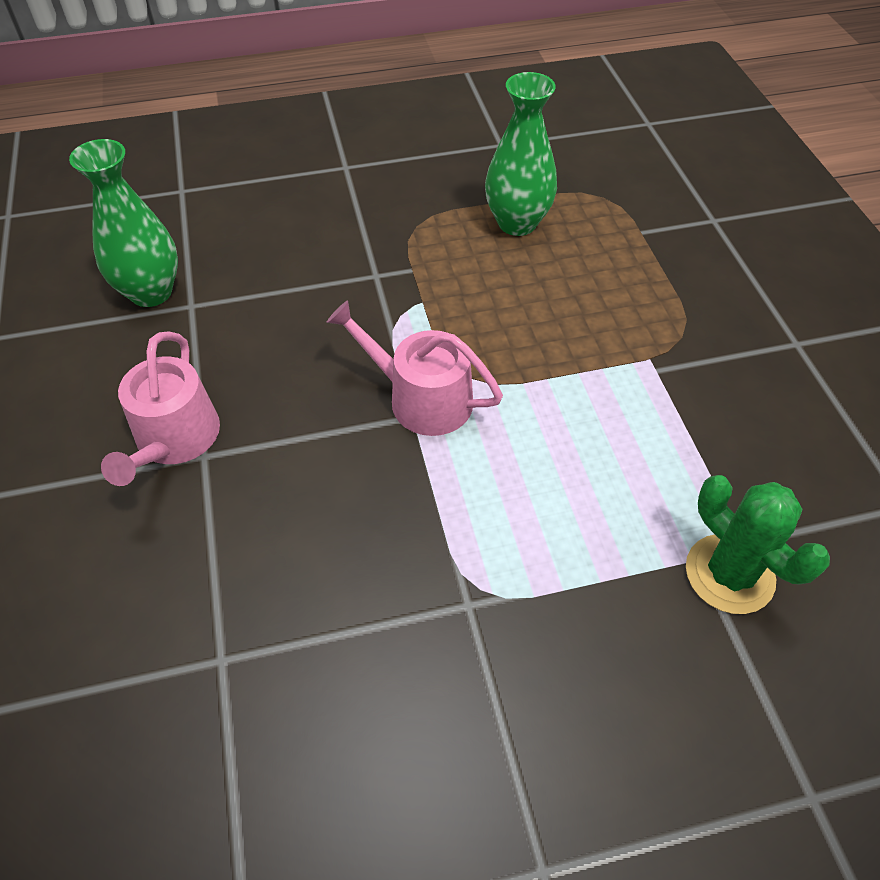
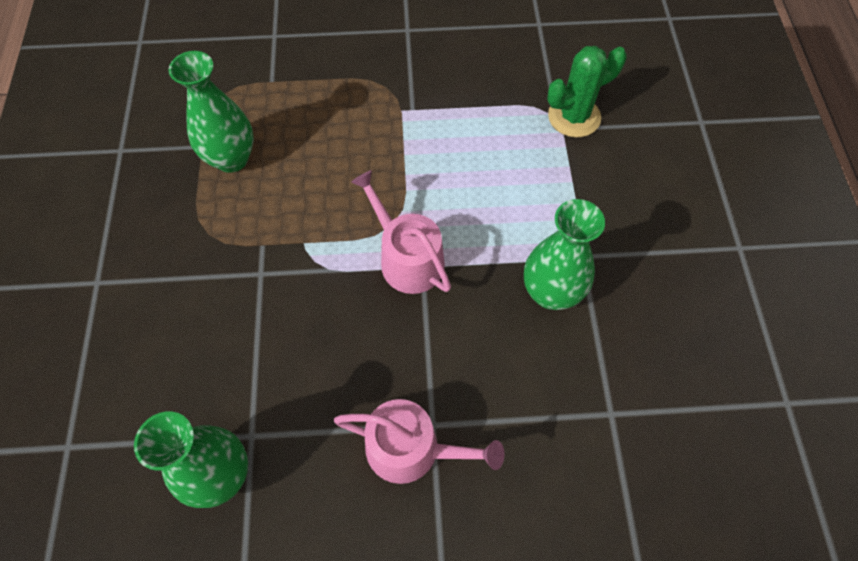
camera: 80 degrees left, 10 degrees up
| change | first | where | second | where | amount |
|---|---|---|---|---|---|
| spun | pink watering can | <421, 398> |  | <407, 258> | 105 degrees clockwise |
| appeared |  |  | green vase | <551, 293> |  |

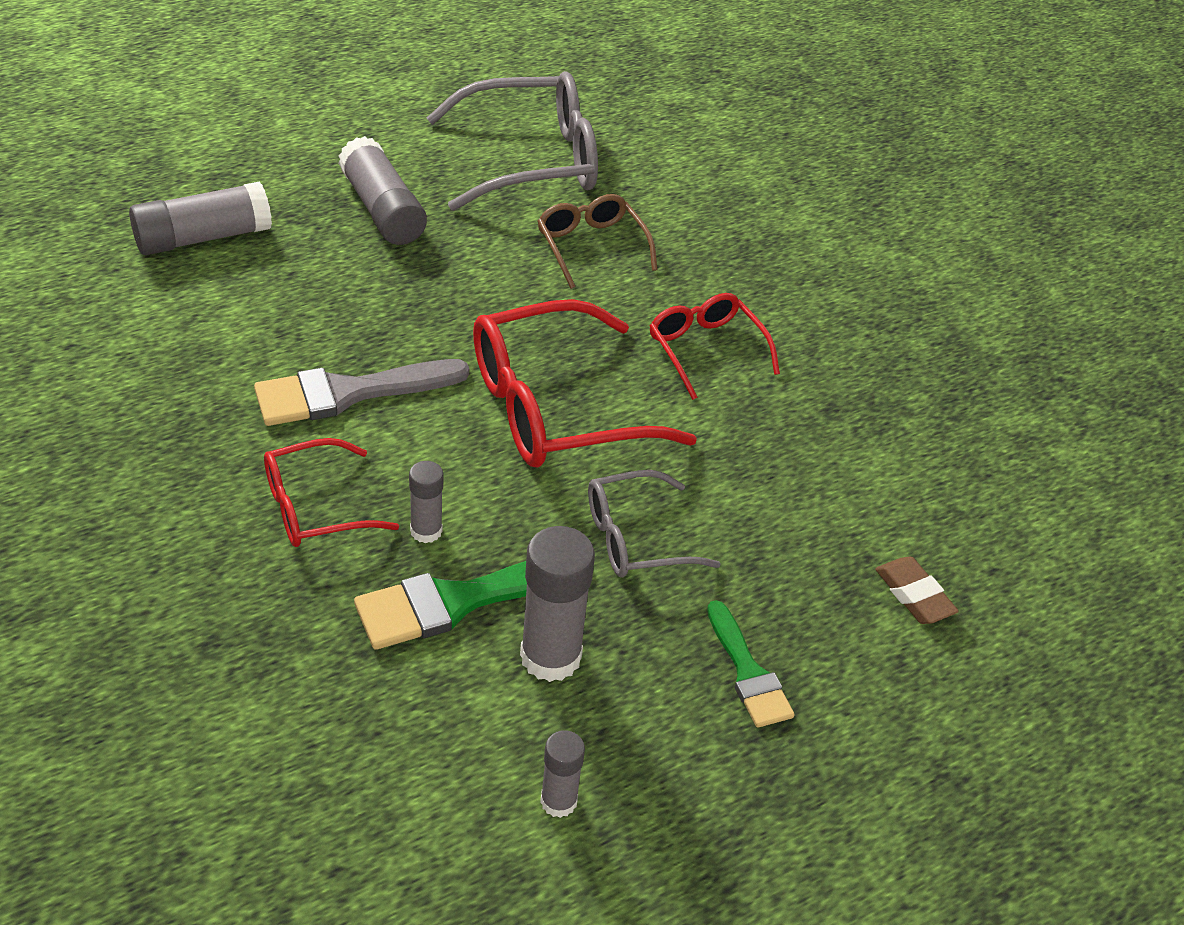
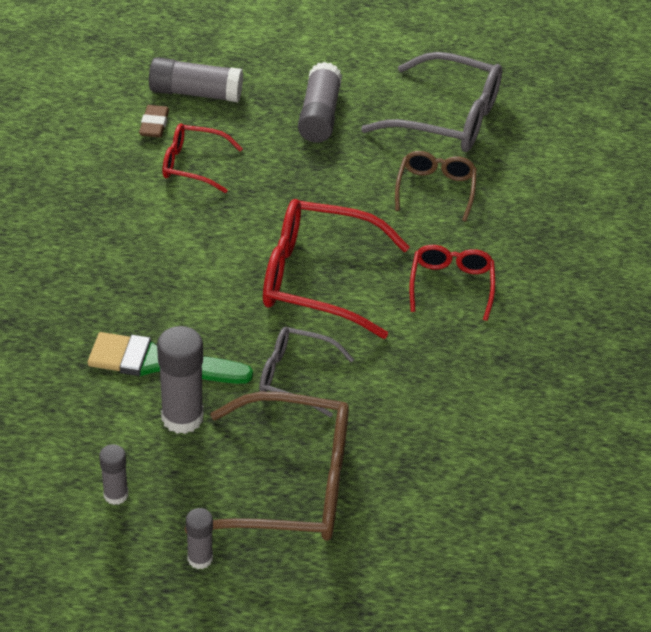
camera: 35 degrees right, 0 degrees up
| change | first | where | second | where | amount |
|---|---|---|---|---|---|
| missing | grey brush | <348, 393> |  |  |  |
| relocated | red glasses | <315, 507> |  | <193, 165> |  |
| relocated | grey glue stick | <426, 531> |  | <200, 558> |  |
| exchanged | green brush | <748, 672> | brown glasses | <291, 484> |  |
| relocated | brown eraser | <914, 595> |  | <154, 125> |  |

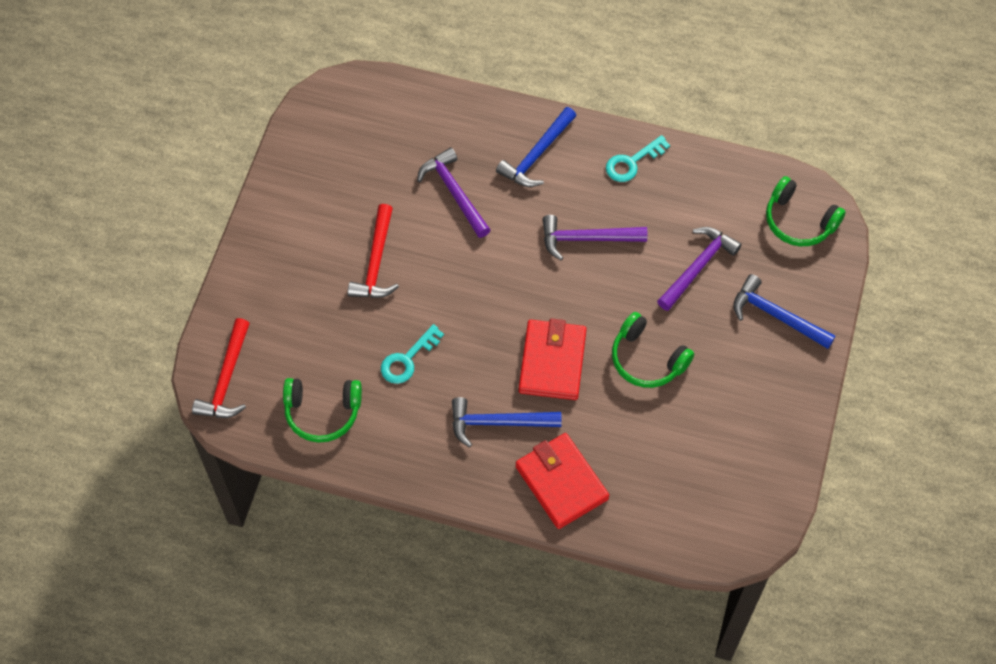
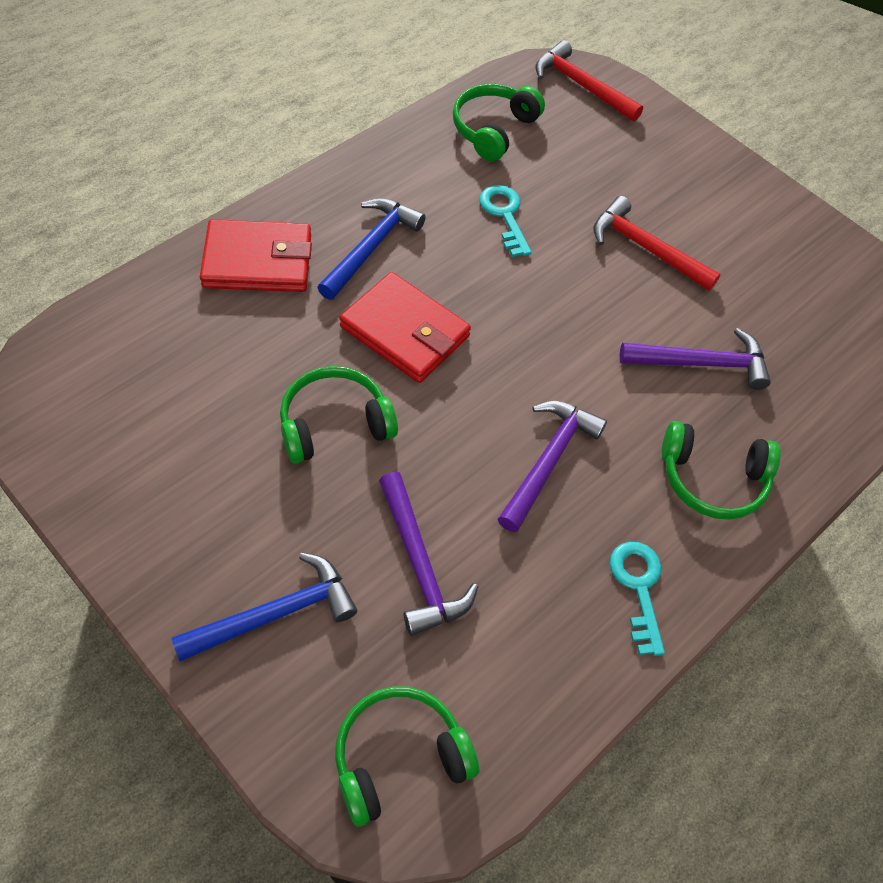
camera: 115 degrees right, 5 degrees down
| change | first | where | second | where | amount |
|---|---|---|---|---|---|
| exchanged | blue hammer | <536, 155> | green headphones | <712, 479> |  |

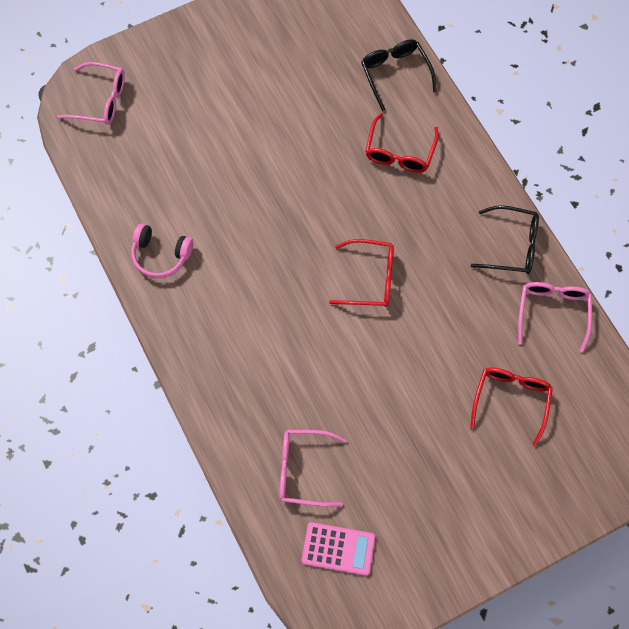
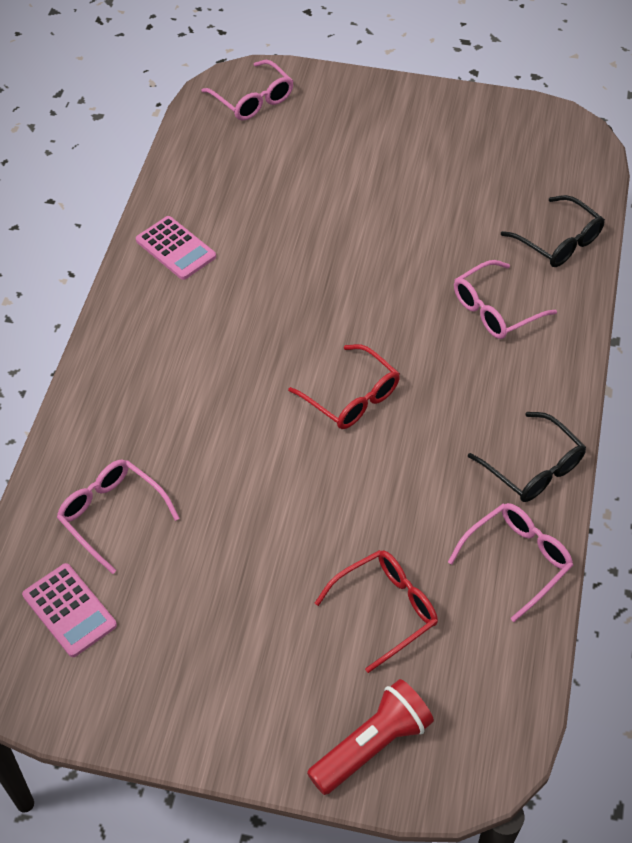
camera: 40 degrees right, 15 degrees down
| change | first | where | second | where | amount |
|---|---|---|---|---|---|
| exchanged | pink headphones | <161, 255> | pink calculator | <175, 248> |  |
| spun | black glasses | <395, 74> |  | <559, 241> | 120 degrees clockwise |
| colour | red glasses | <399, 152> | pink glasses | <495, 310> |  |
| appeared |  |  | red flashlight | <371, 745> |  |

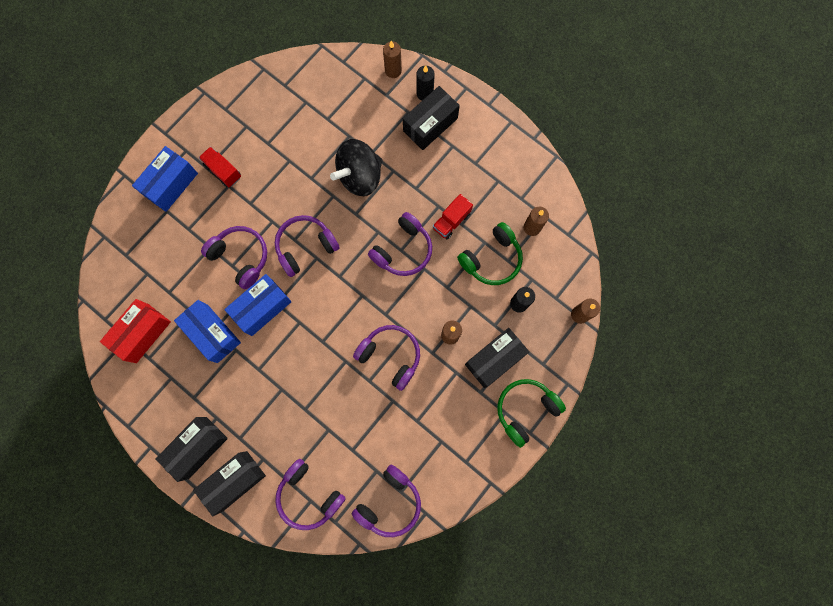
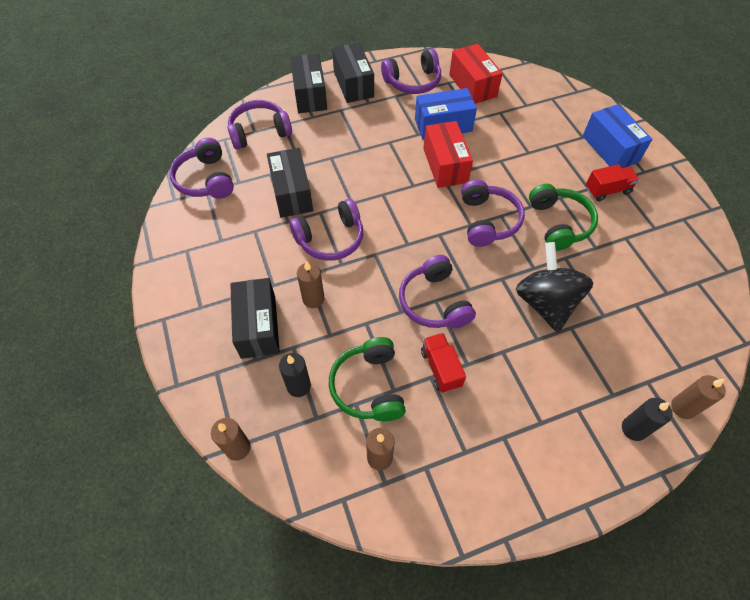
camera: 120 degrees right, 20 degrees down
| change | first | where | second | where | amount |
|---|---|---|---|---|---|
| relocated | purple headphones | <241, 257> |  | <413, 82> |  |
| colour | blue box | <262, 308> | red box | <445, 165> |  |
| relocated | black box | <430, 125> |  | <292, 193> |  |
| relocated | green headphones | <525, 410> |  | <559, 223> |  |

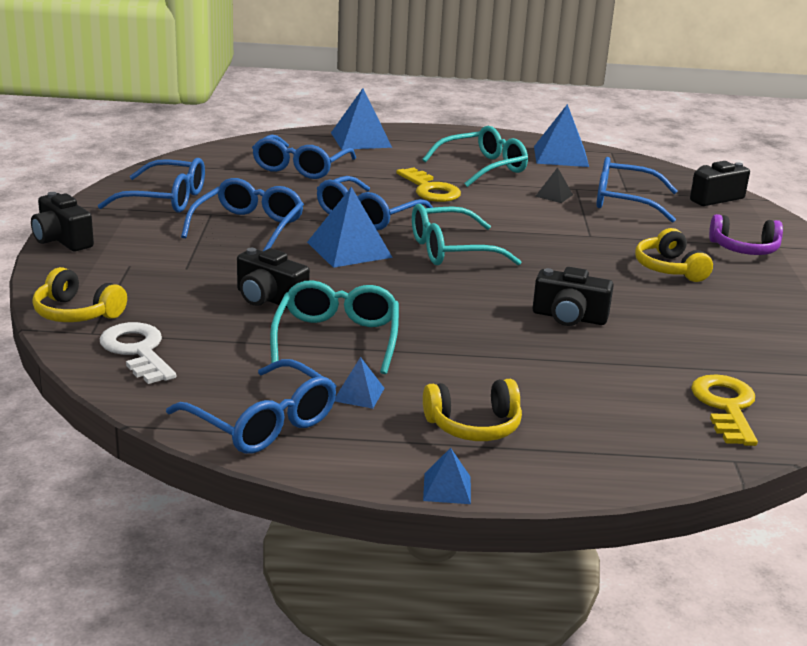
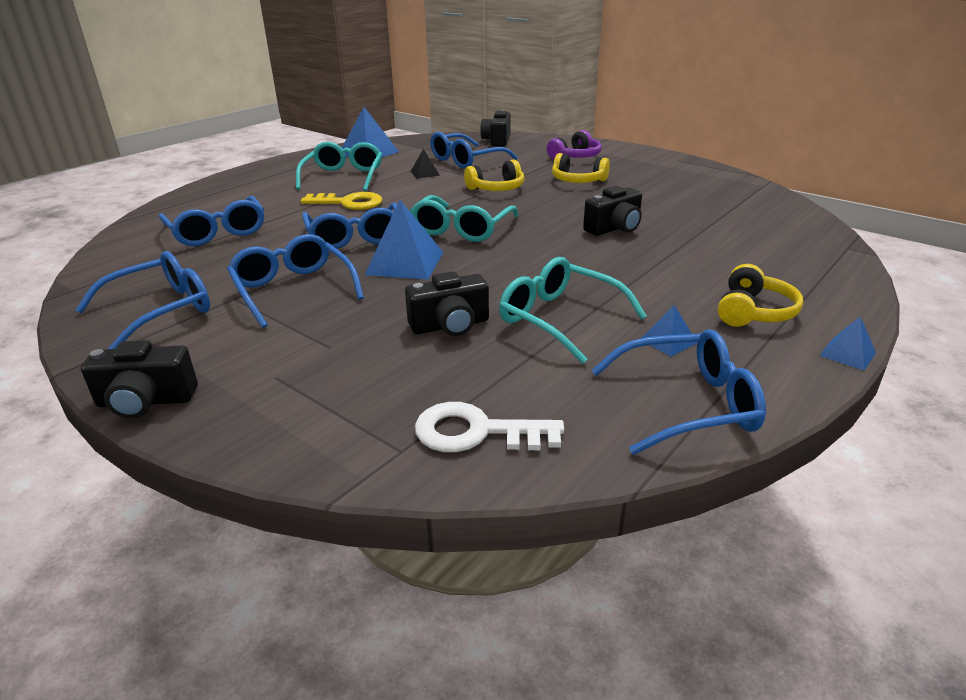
camera: 50 degrees left, 5 degrees up
| change | first | where | second | where | amount |
|---|---|---|---|---|---|
| relocated | yellow headphones | <77, 313> |  | <496, 188> |  |
| missing | blue pyramid | <361, 140> |  |  |  |
| missing | yellow key | <726, 407> |  |  |  |

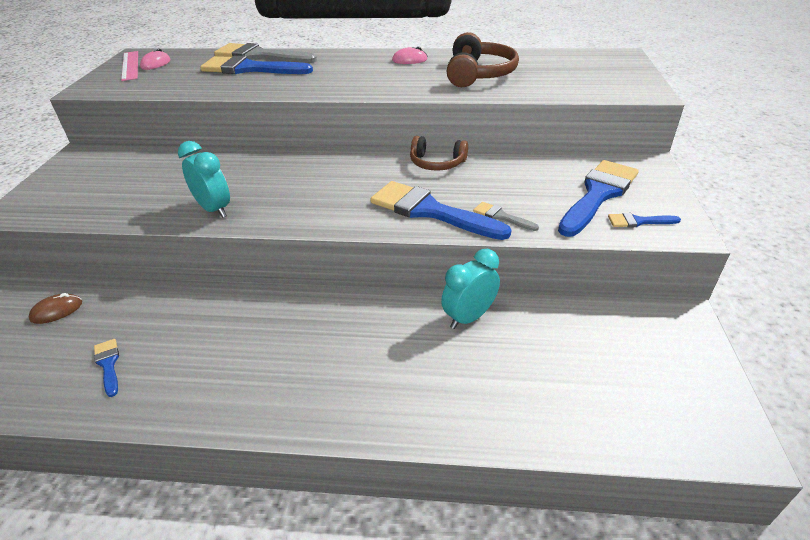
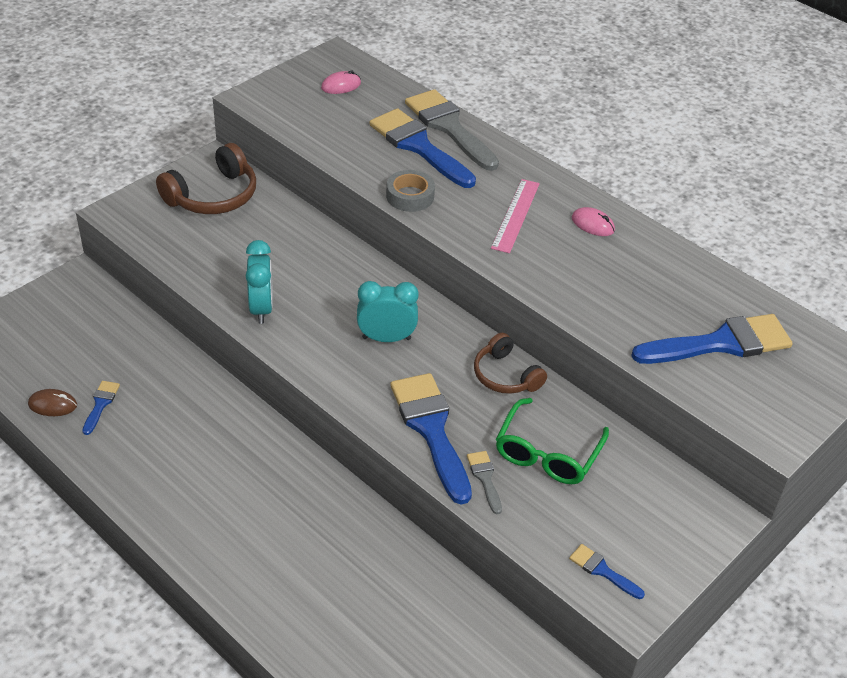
camera: 35 degrees right, 5 degrees up
| change | first | where | second | where | amount |
|---|---|---|---|---|---|
| relocated | brown mouse | <57, 311> |  | <53, 405> |  |
| relocated | pink ruler | <130, 65> |  | <515, 215> |  |
| relocated | turquoise clock | <469, 317> |  | <386, 338> |  |
| relocated | brown headphones | <478, 74> |  | <213, 196> |  |
| relocated | blue brush | <598, 194> |  | <721, 343> |  |
| appeared |  |  | grey tape | <410, 196> |  |
| appeared |  |  | green glasses | <547, 453> |  |

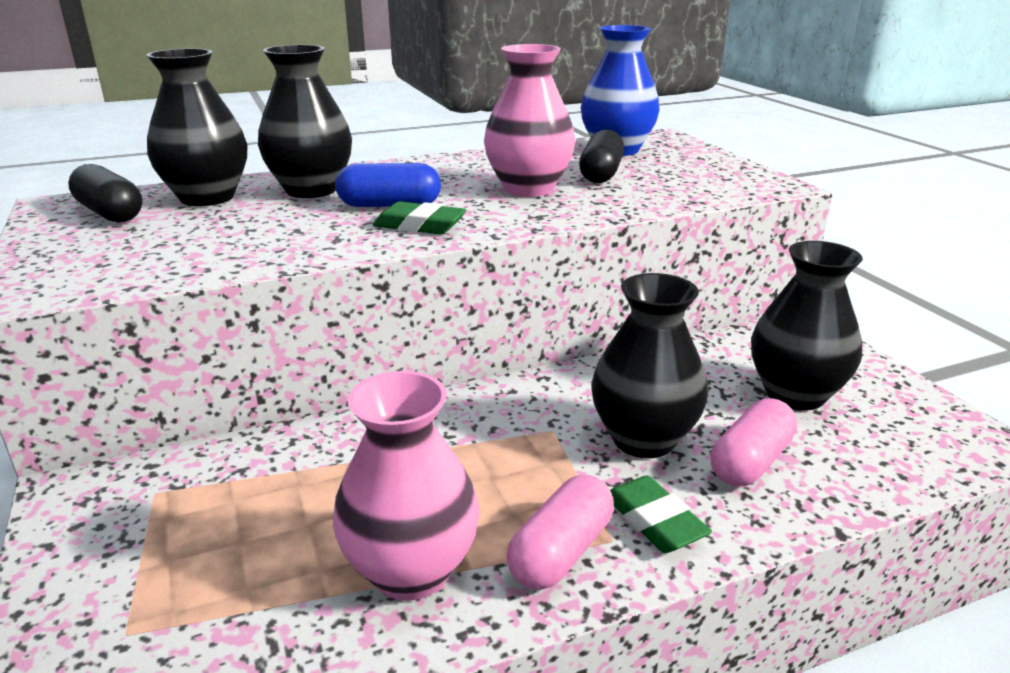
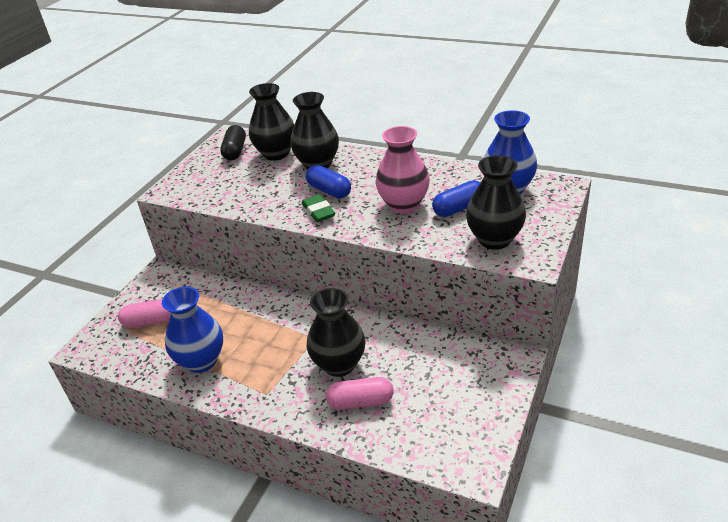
camera: 50 degrees right, 10 degrees up
| change | first | where | second | where | amount |
|---|---|---|---|---|---|
| colour | pink vase | <411, 571> | blue vase | <201, 361> |  |
| relocated | pink capsule | <561, 552> |  | <151, 321> |  |
| colour | black capsule | <601, 174> | blue capsule | <459, 208> |  |
| missing | green eraser | <654, 520> |  |  |  |
| relocated | black vase | <795, 394> |  | <494, 239> |  |

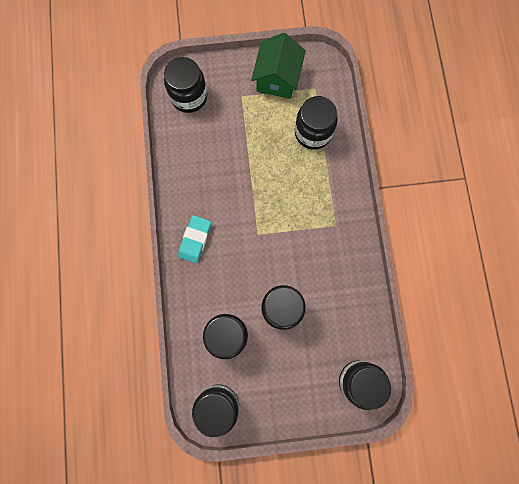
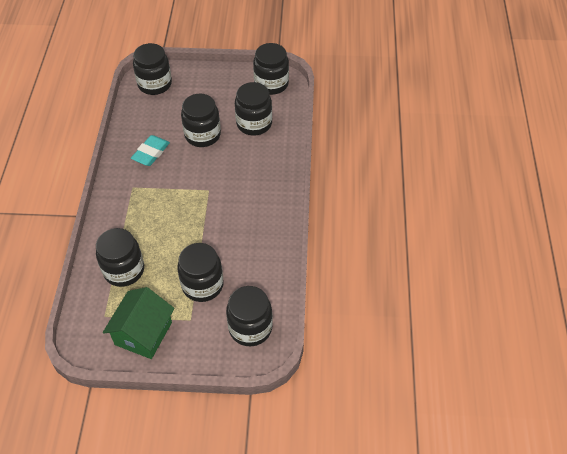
camera: 170 degrees left, 25 degrees down
| change | first | where | second | where | amount |
|---|---|---|---|---|---|
| relocated | turquoise eraser | <195, 240> |  | <151, 153> |  |
| appeared |  |  | black jar | <202, 285> |  |

